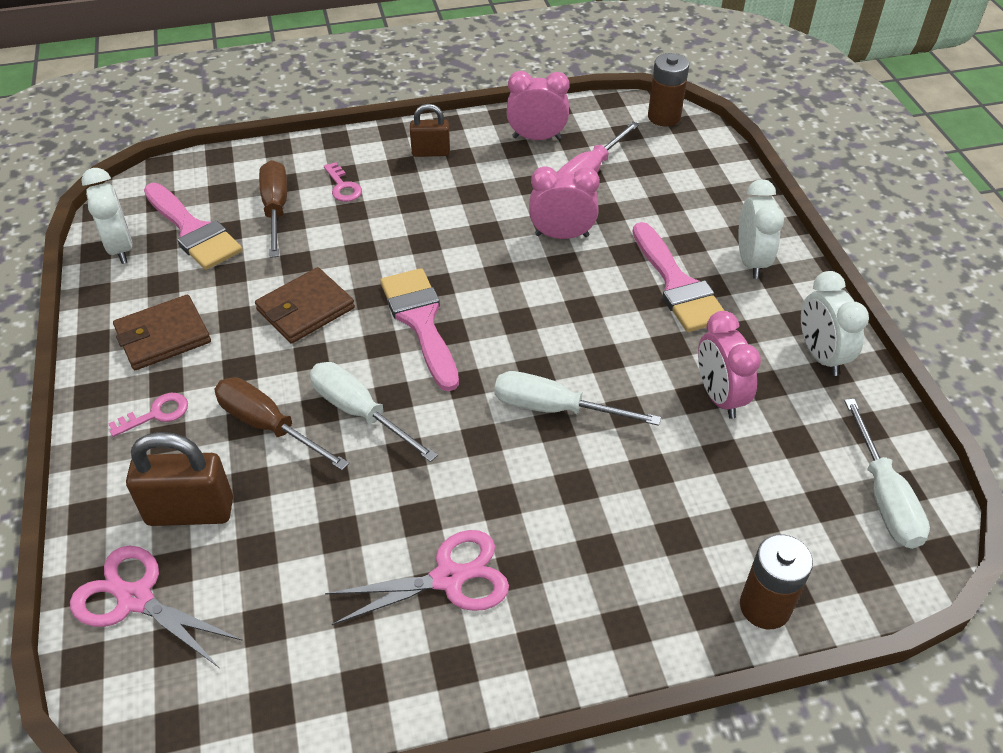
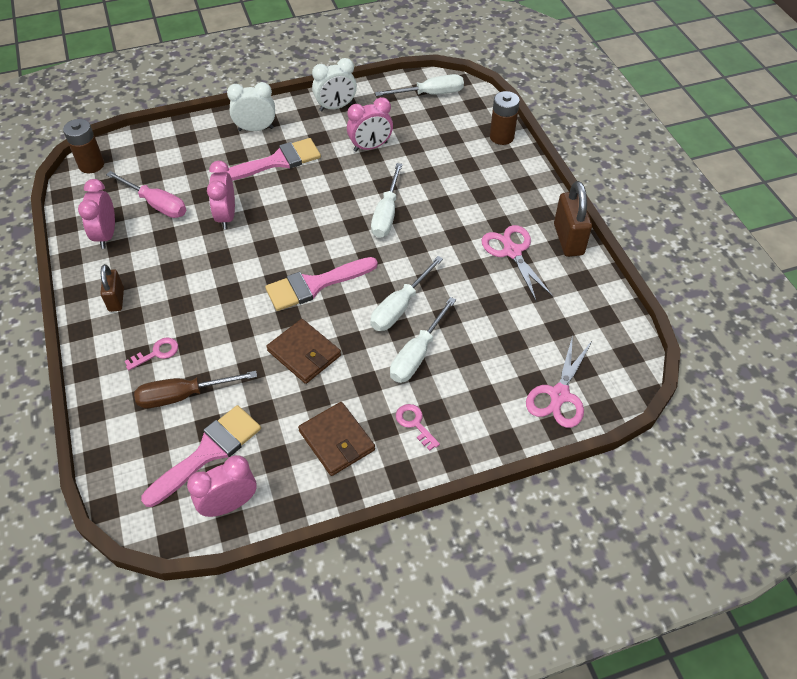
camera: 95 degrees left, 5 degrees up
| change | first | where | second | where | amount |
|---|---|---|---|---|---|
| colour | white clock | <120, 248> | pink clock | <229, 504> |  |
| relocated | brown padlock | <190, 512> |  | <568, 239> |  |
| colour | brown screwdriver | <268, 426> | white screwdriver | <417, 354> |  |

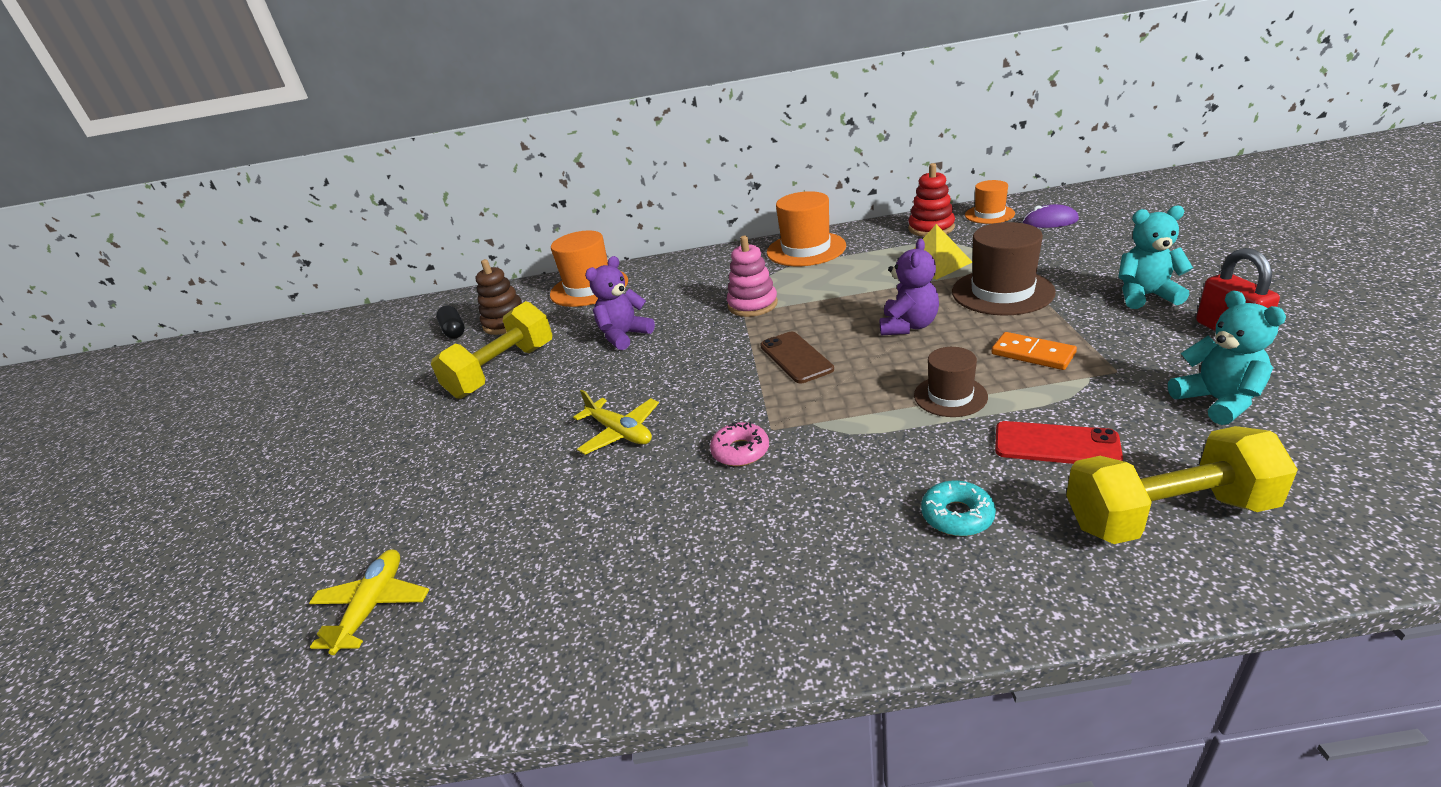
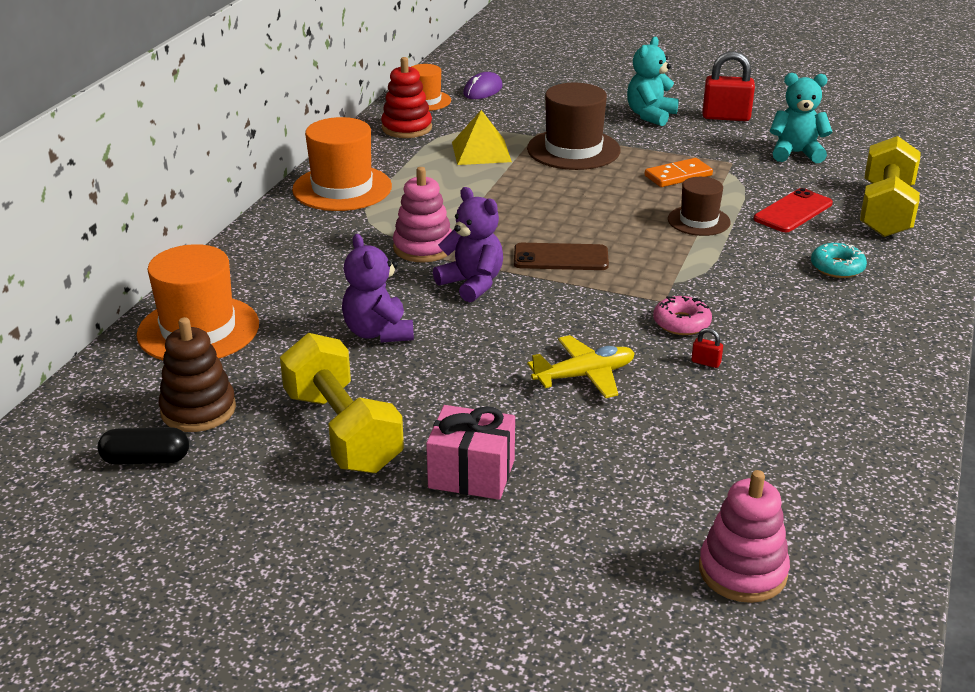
camera: 70 degrees left, 0 degrees up
| change | first | where | second | where | amount |
|---|---|---|---|---|---|
| exchanged | yellow plane | <373, 606> | pink stacking toy | <742, 571> |  |
| relocated | purple teddy bear | <908, 326> |  | <472, 284> |  |
| appeared |  |  | pink gift | <471, 474> |  |
| appeared |  |  | red padlock | <706, 362> |  |

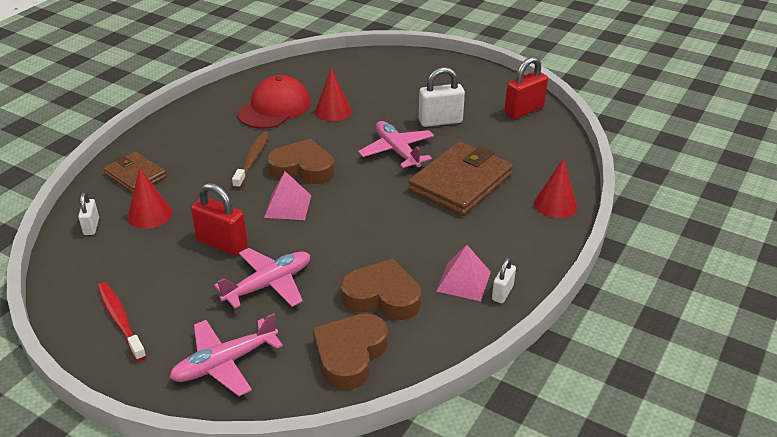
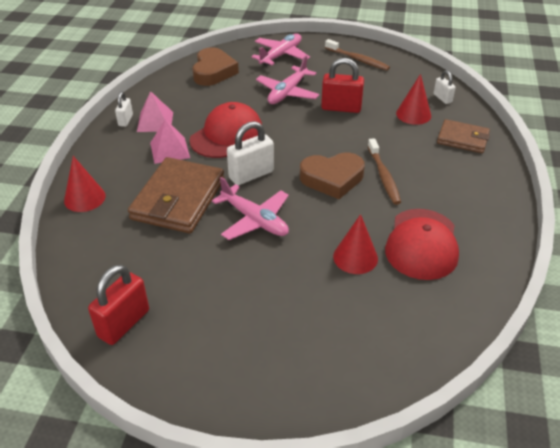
camera: 160 degrees right, 5 degrees up
| change | first | where | second | where | amount |
|---|---|---|---|---|---|
| colour | red toothbrush | <120, 320> | brown toothbrush | <358, 59> |  |
| relocated | pink pyramid | <288, 206> |  | <169, 150> |  |
| missing | brown heart | <382, 296> |  |  |  |
| relocated | white padlock | <440, 121> |  | <251, 175> |  |
| appeared |  |  | red cap | <227, 135> |  |

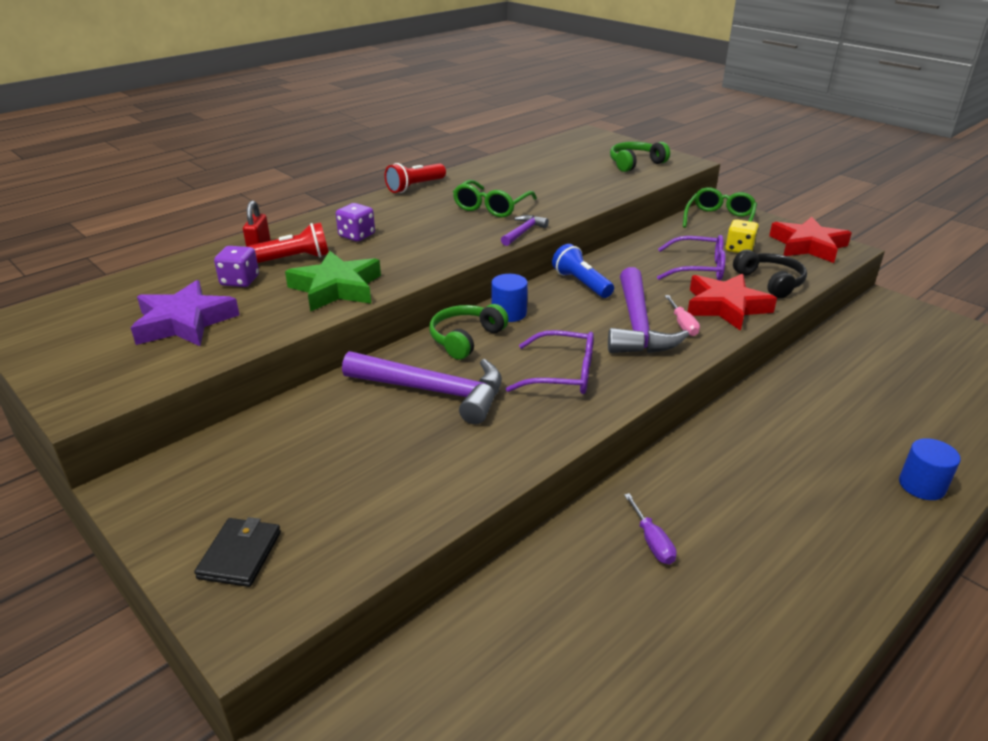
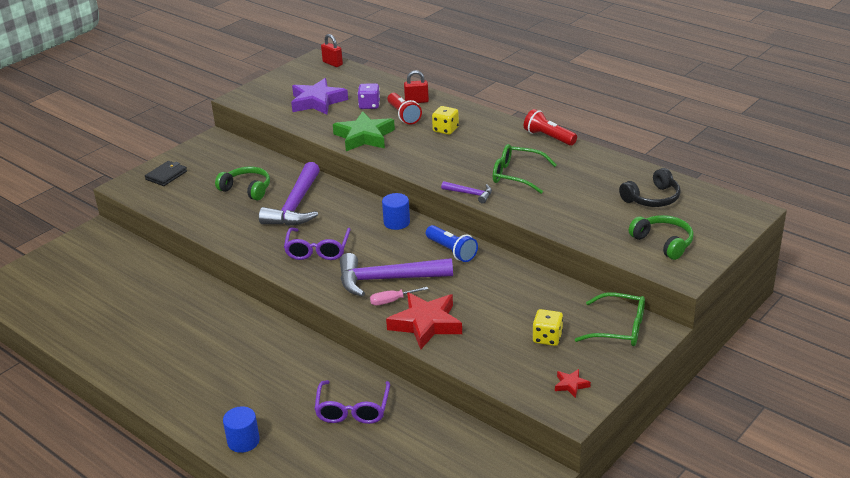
camera: 85 degrees right, 0 degrees up
| change | first | where | second | where | amount |
|---|---|---|---|---|---|
| spun | black wallet | <240, 555> |  | <166, 175> | 60 degrees counterclockwise |
| colour | purple dice | <357, 235> | yellow dice | <445, 130> |  |
| relocated | green headphones | <466, 339> |  | <246, 189> |  |
| spun | blue flashlight | <581, 283> |  | <451, 251> | 90 degrees clockwise |
| missing | purple screwdriver | <652, 541> |  |  |  |
| relocated | purple glasses | <698, 268> |  | <353, 409> |  |
| relocated | black headphones | <770, 282> |  | <652, 198> |  |
| size | red star | <808, 246> |  | <571, 385> | x0.44 |
| appeared |  |  | red padlock | <332, 63> |  |

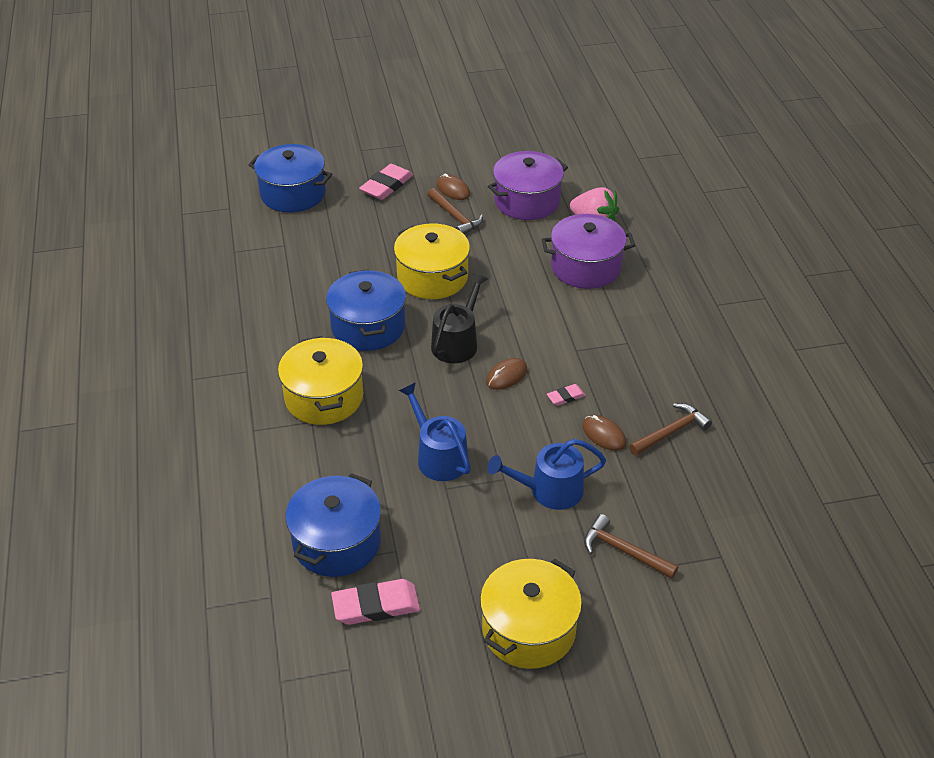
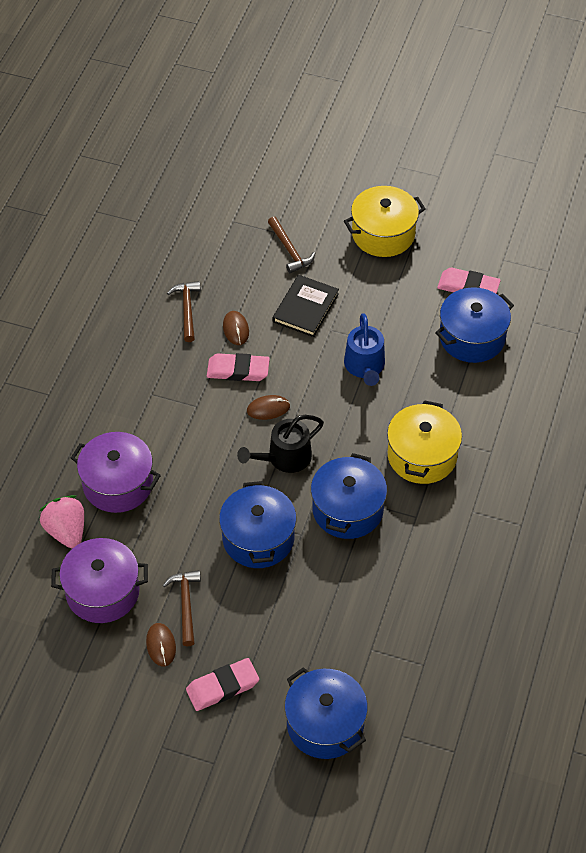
camera: 150 degrees left, 10 degrees up
| change | first | where | second | where | amount |
|---|---|---|---|---|---|
| colour | yellow pot | <432, 277> | blue pot | <258, 538> |  |
| exchanged | blue watering can | <550, 490> | black book | <305, 308> |  |
| size | pink eraser | <565, 397> |  | <238, 370> | x1.91 |
| spun | brown hammer | <671, 432> |  | <187, 309> | 90 degrees clockwise |

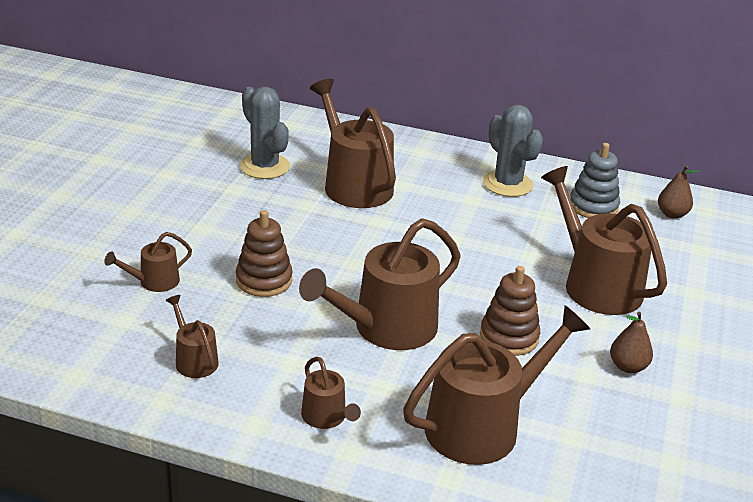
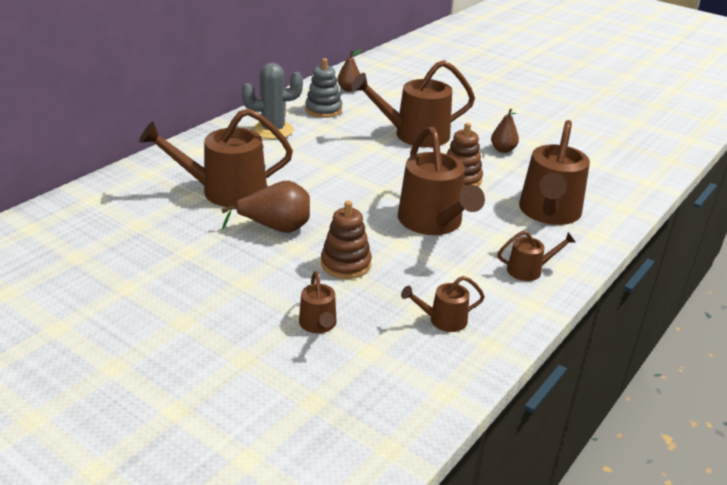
camera: 70 degrees left, 0 degrees up
| change | first | where | second | where | amount |
|---|---|---|---|---|---|
| missing | grey cactus | <264, 166> |  |  |  |
| spun | brown watering can | <481, 426> |  | <549, 212> | 150 degrees counterclockwise |
| appeared |  |  | brown pear | <276, 228> |  |

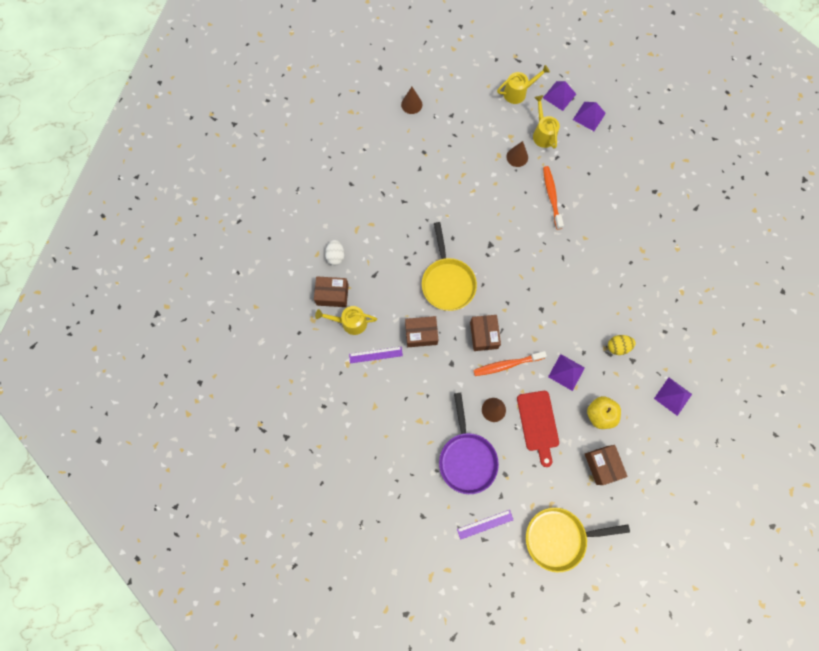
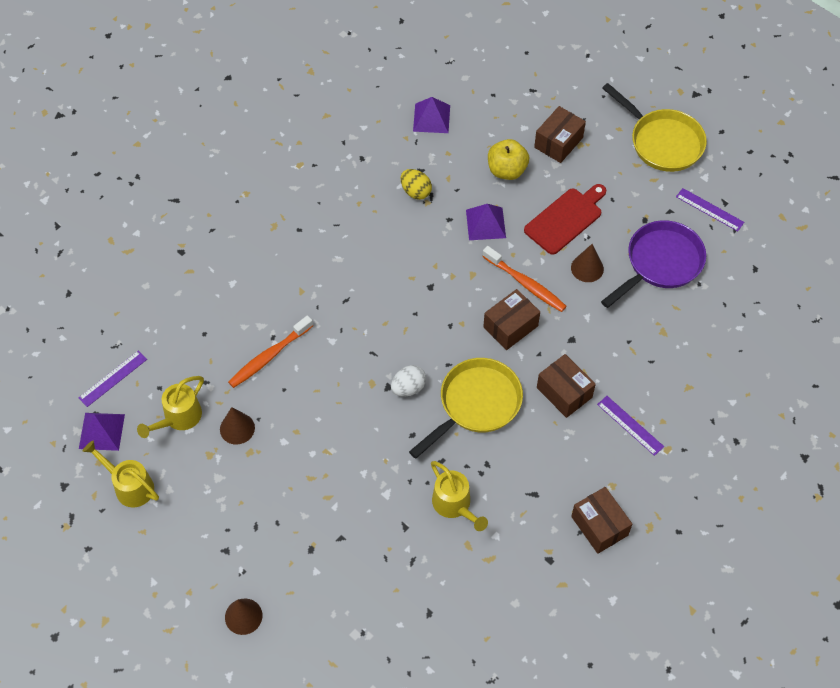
camera: 125 degrees left, 15 degrees down
| change | first | where | second | where | amount |
|---|---|---|---|---|---|
| relocated | yellow watering can | <350, 322> |  | <455, 505> |  |
| relocated | white egg | <336, 256> |  | <408, 388> |  |
| exchanged | purple pyramid | <589, 116> | purple ruler | <113, 378> |  |

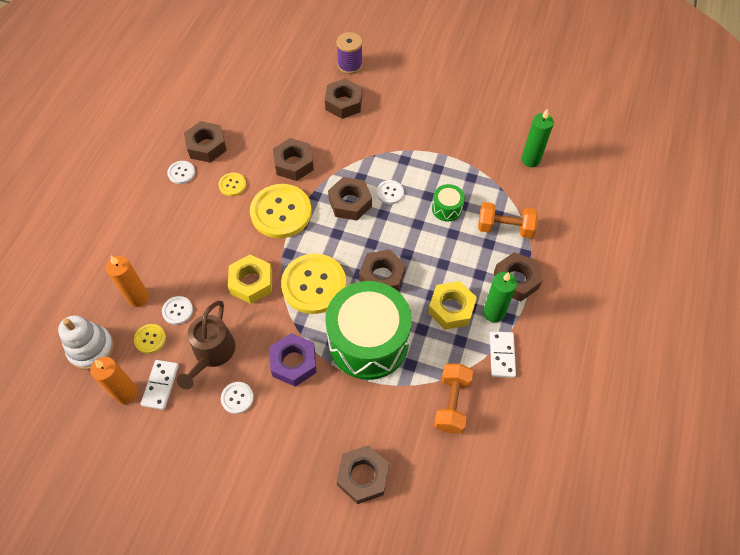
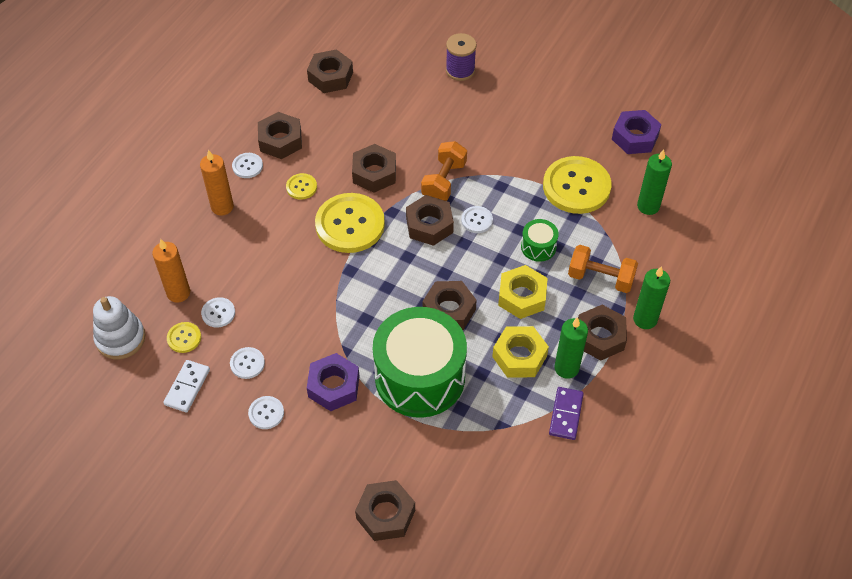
camera: 10 degrees right, 5 degrees down
| change | first | where | second | where | amount |
|---|---|---|---|---|---|
| relocated | orange candle | <126, 393> |  | <222, 207> |  |
| exchanged | brown watering can | <212, 354> | white button | <247, 363> |  |
| relocated | yellow nut | <251, 282> |  | <522, 296> |  |
| relocated | yellow button | <314, 284> |  | <576, 187> |  |
| relocated | brown nut | <344, 103> |  | <330, 77> |  |
| relocated | orange dumbbell | <451, 403> |  | <444, 181> |  |
| colour | white domino | <502, 355> | purple domino | <565, 414> |  |
| appeared |  |  | purple nut | <635, 137> |  |
| appeared |  |  | green candle | <645, 319> |  |

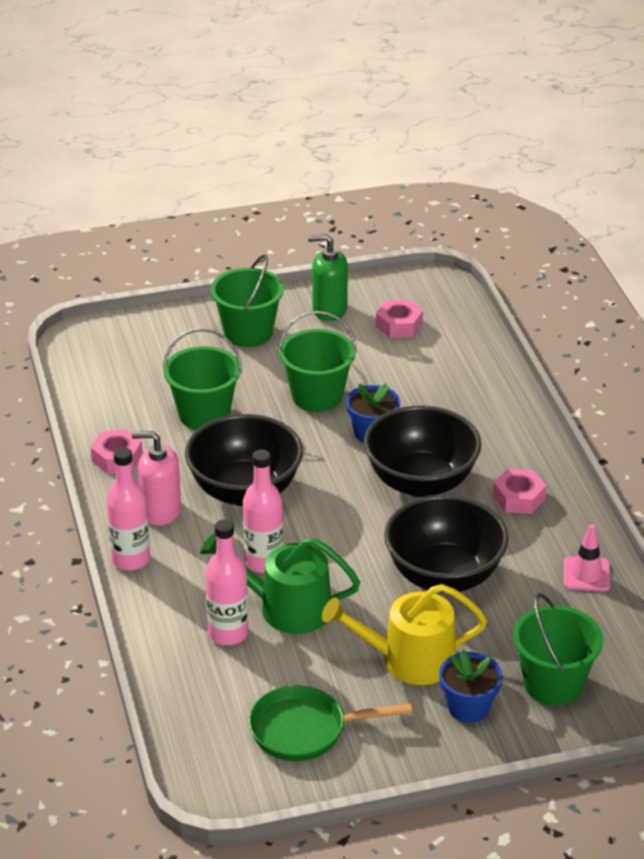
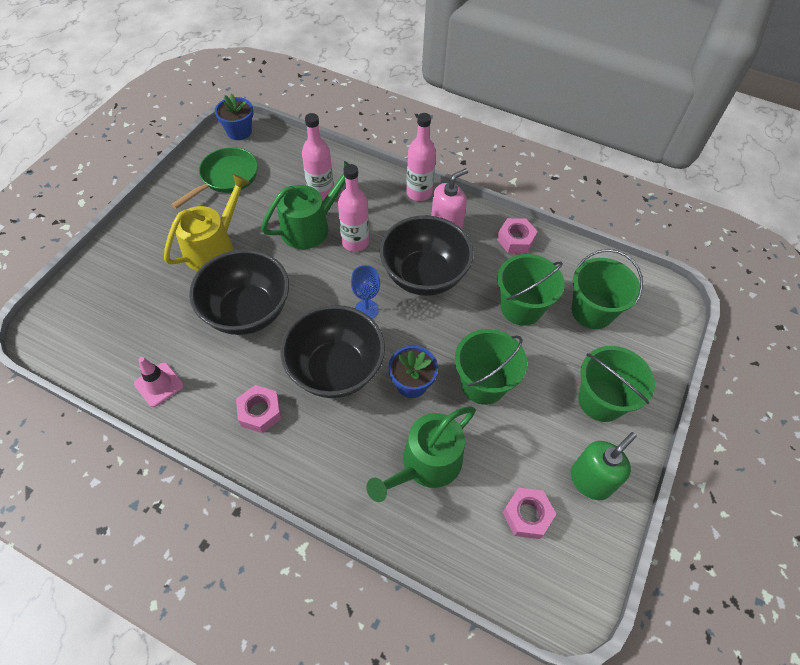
camera: 130 degrees right, 20 degrees up
| change | first | where | second | where | amount |
|---|---|---|---|---|---|
| relocated | blue flower pot | <468, 707> |  | <239, 132> |  |
| relocated | green bucket | <553, 684> |  | <592, 311> |  |
| appeared |  |  | blue goblet | <366, 309> |  |
| appeared |  |  | green watering can | <426, 464> |  |

